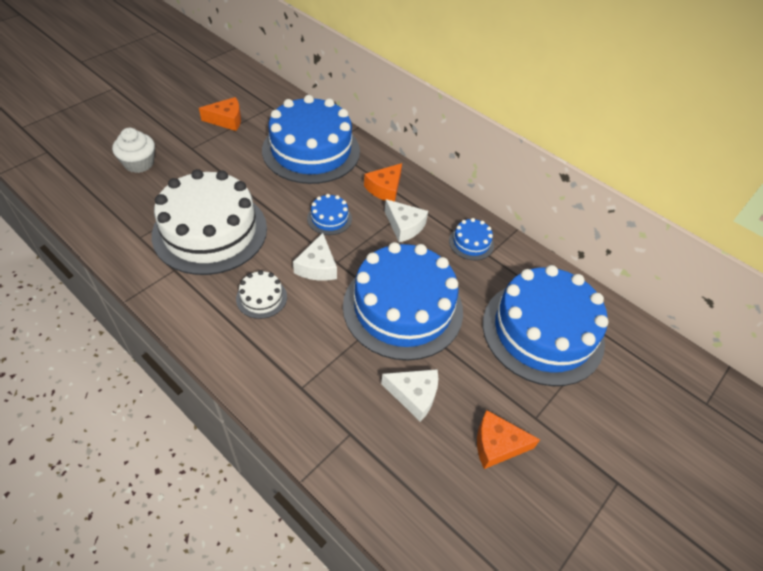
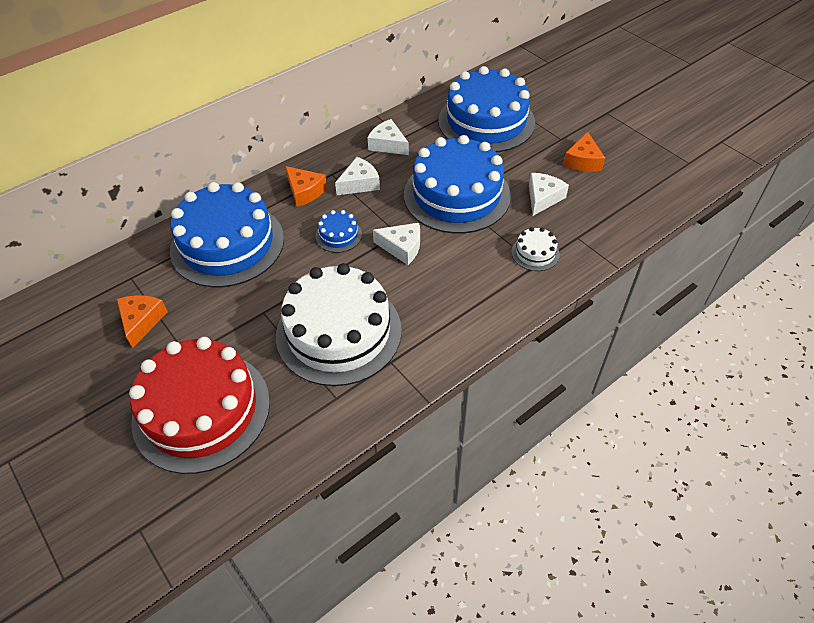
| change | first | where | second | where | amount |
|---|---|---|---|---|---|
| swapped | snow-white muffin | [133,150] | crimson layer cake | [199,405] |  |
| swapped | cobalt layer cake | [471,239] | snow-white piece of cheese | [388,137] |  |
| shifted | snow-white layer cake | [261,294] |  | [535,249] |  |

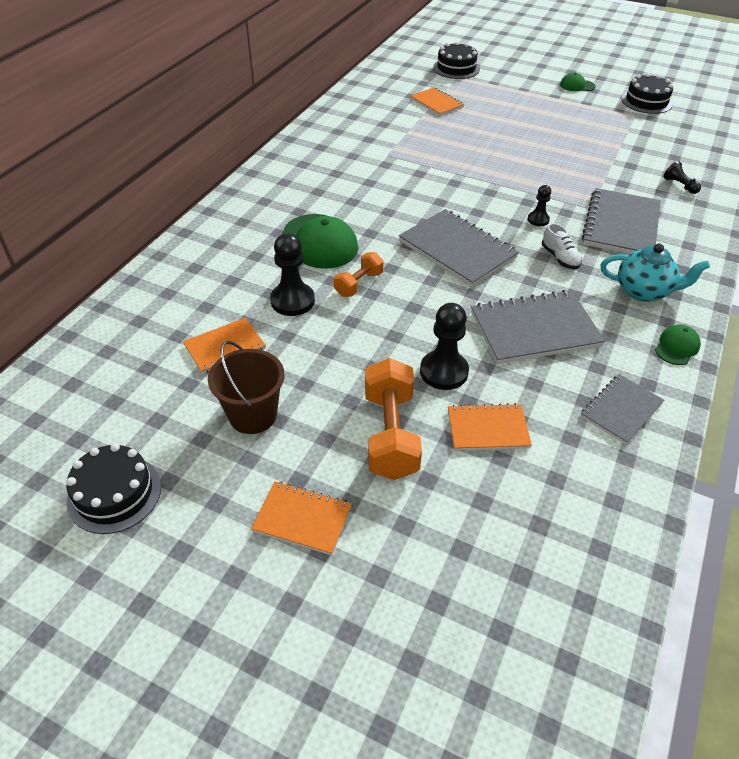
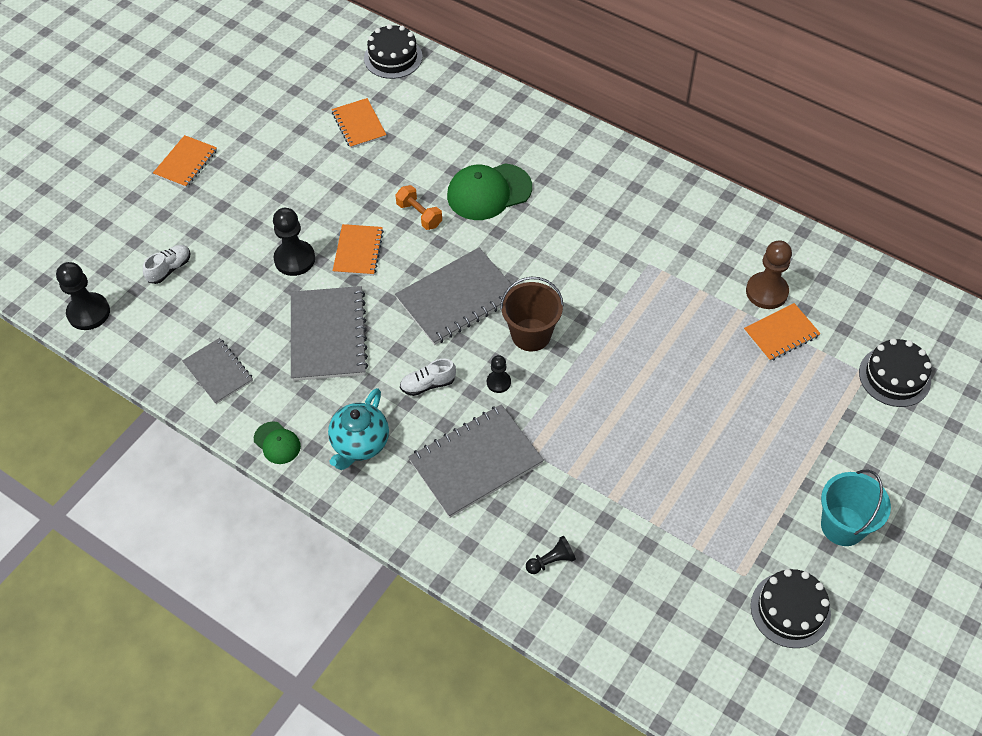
| change | first | where | second | where | amount |
|---|---|---|---|---|---|
| swapped | emerald cap | [578,82] | turquoise pail | [856,508] |  |
| rotated | gray exercise book | [621,221] |  | [476,461] | 60 degrees counterclockwise |
| shifted | jet-black game pawn | [292,274] |  | [83,296] |  |
| shifted | dark brown pail | [246,387] |  | [532,314] |  |
| gone | bright orange dumbbell | [393,419] |  |  |  |
| shifted | bright orange exercise book | [490,427] |  | [358,250] |  |
| shifted | jet-black layer cake | [113,488] |  | [393,51] |  |
| new |  |  | dark brown game pawn | [769,274] |  |
| new |  |  | snow-white lace-up shoe | [166,264] |  |

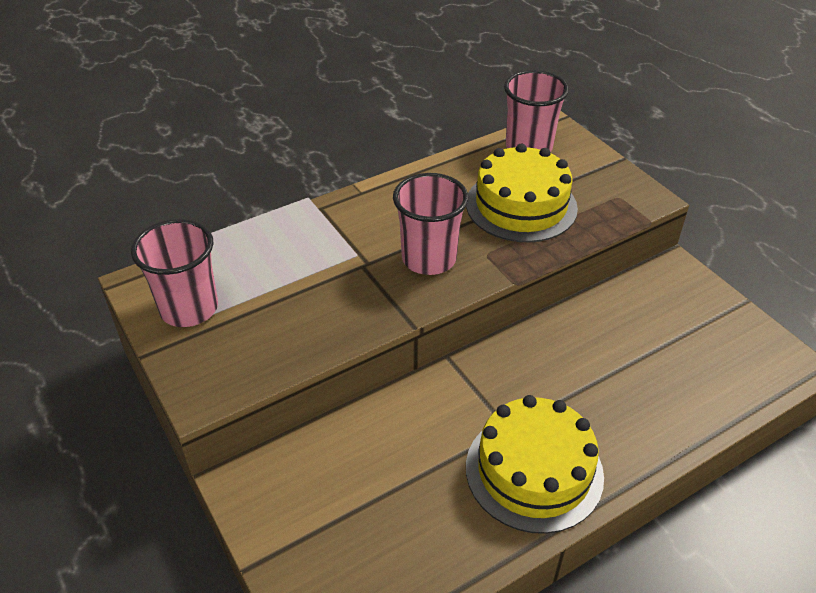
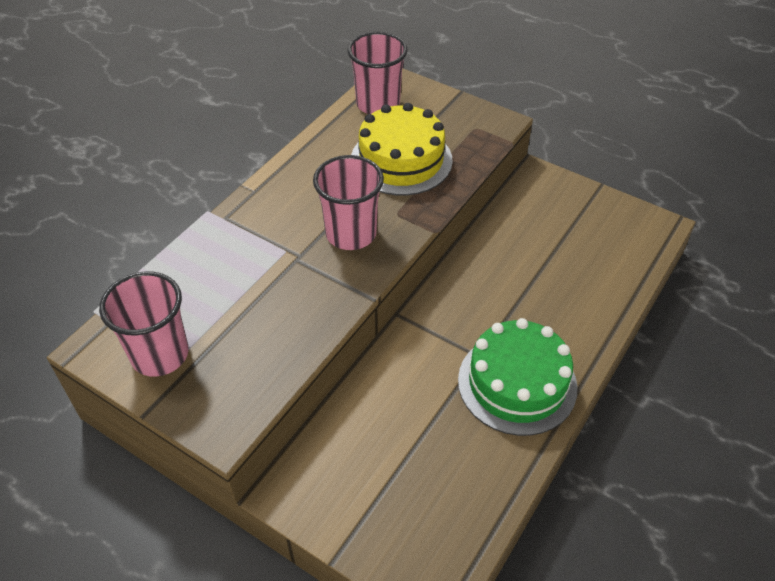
| change | first | where | second | where | amount |
|---|---|---|---|---|---|
| repainted | yellow layer cake | [535,464] | emerald layer cake | [518,377] |  |

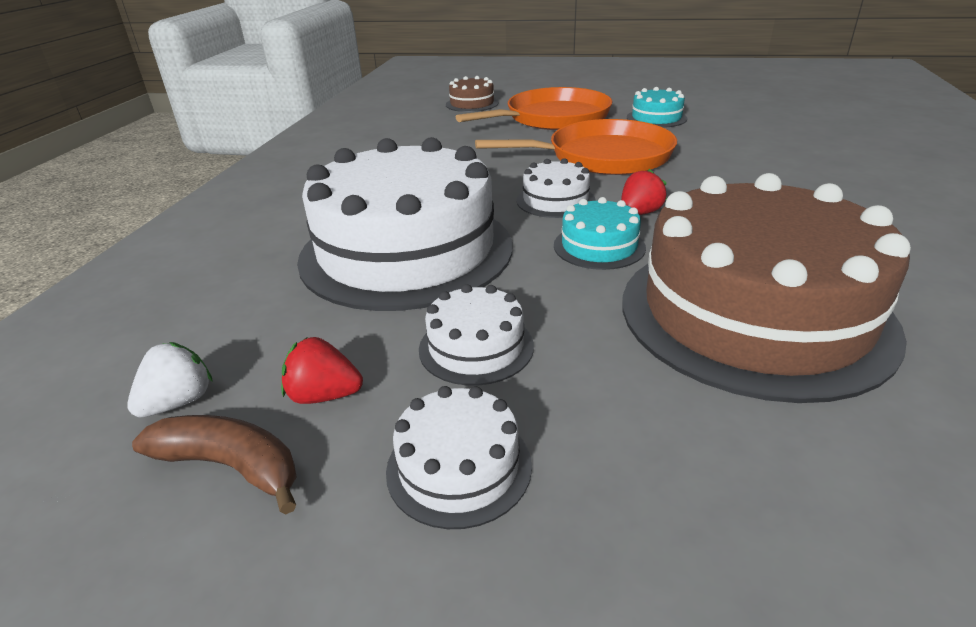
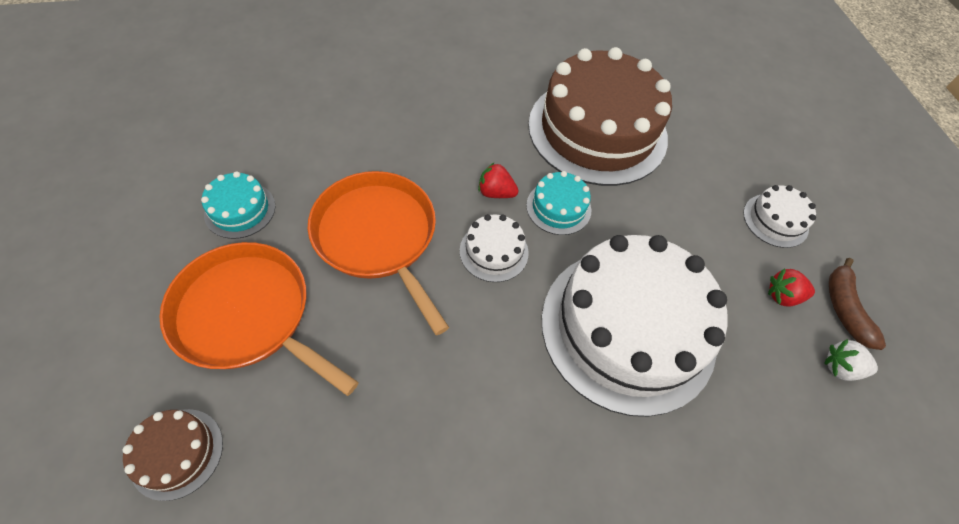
| change | first | where | second | where | amount |
|---|---|---|---|---|---|
| gone | snow-white layer cake | [476,335] |  |  |  |
| rotated | crimson berry | [322,370] |  | [791,287] | 105 degrees clockwise |

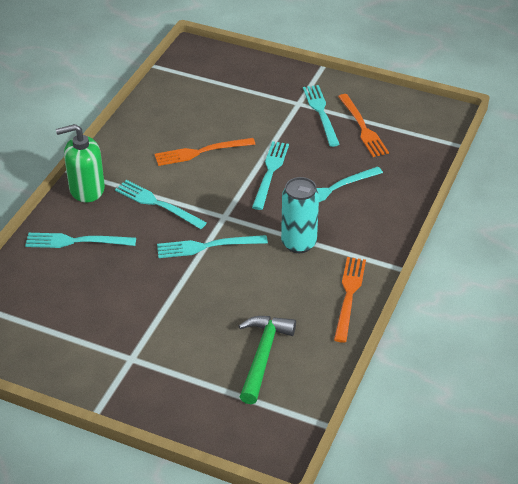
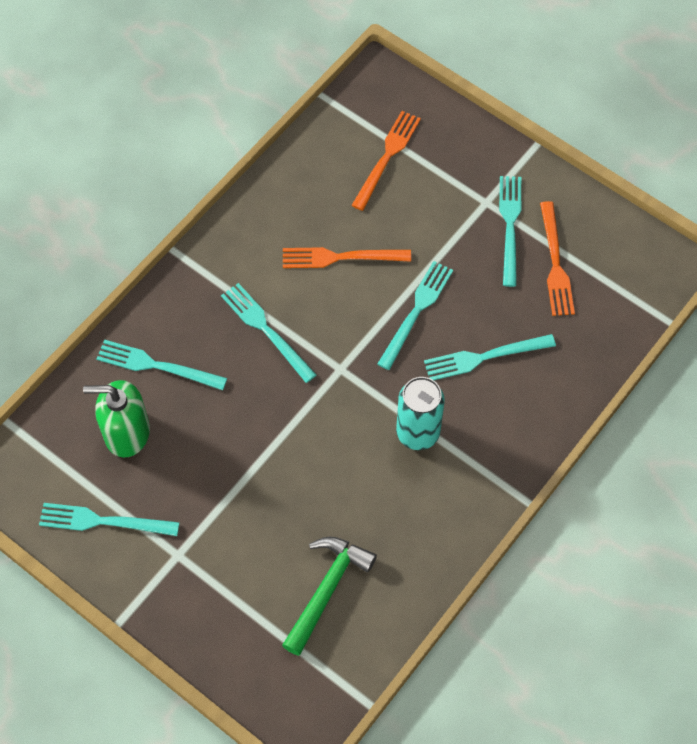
| change | first | where | second | where | amount |
|---|---|---|---|---|---|
| shifted | emerald soap pump | [80,163] |  | [116,418] |  |
| shifted | turquoise dinner fork | [212,246] |  | [109,519] |  |
| shifted | bright orange dinner fork | [350,300] |  | [386,161] |  |

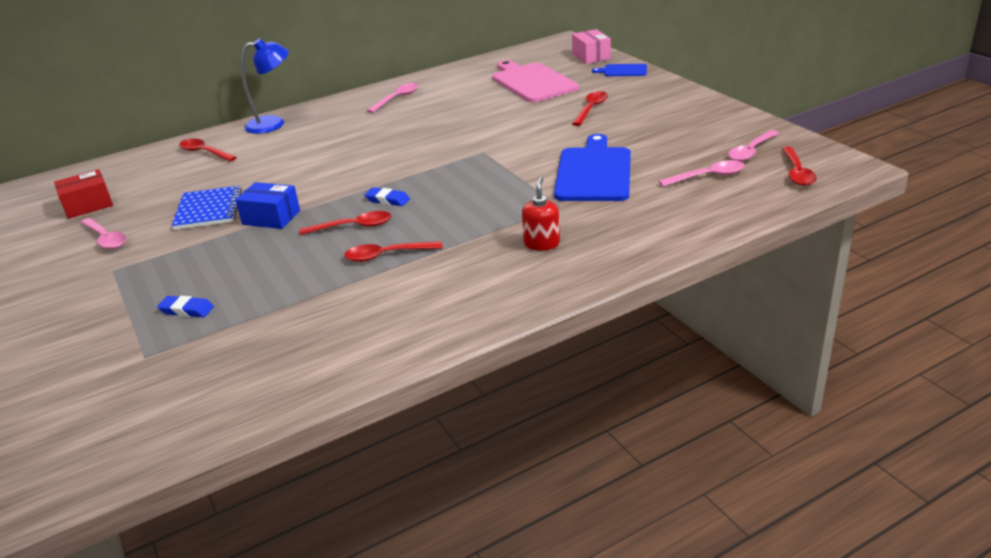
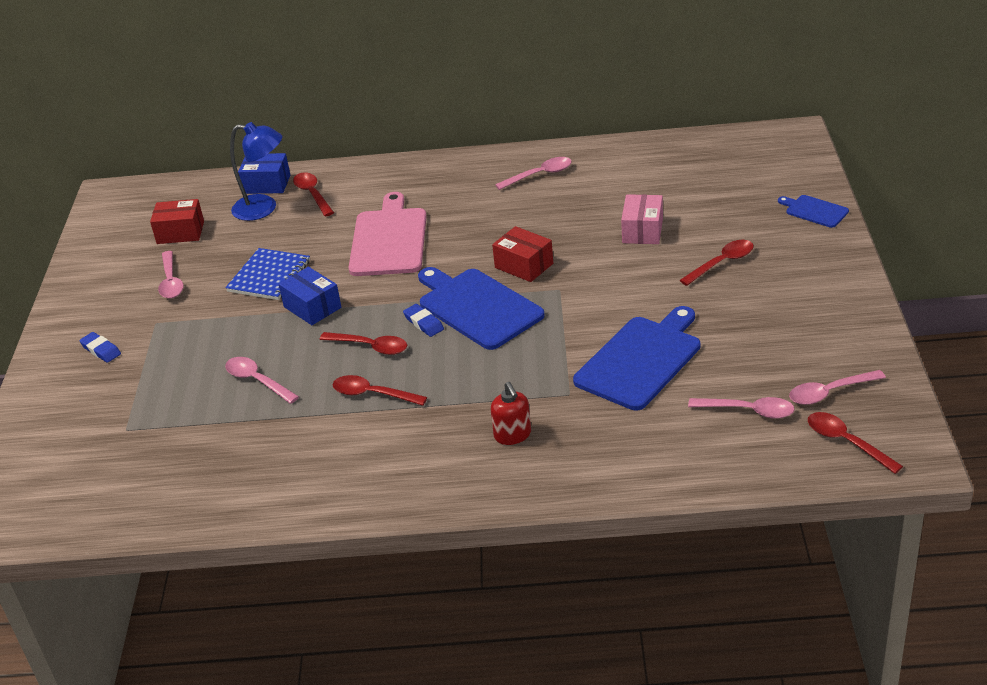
| change | first | where | second | where | amount |
|---|---|---|---|---|---|
| shifted | pink package | [591,46] |  | [642,219] |  |
| shifted | cobalt lamp | [265,86] |  | [256,171] |  |
| shifted | pink chopping board | [535,81] |  | [387,234] |  |
| rotated | crimson teaspoon | [799,166] |  | [855,443] | 105 degrees clockwise |
| rotated | crimson soap pump | [541,214] |  | [511,413] | 120 degrees clockwise |
| shifted | cobalt pencil eraser | [185,306] |  | [100,347] |  |
| new |  |  | cobalt package | [264,173] |  |
| new |  |  | crimson package | [522,254] |  |
| new |  |  | cobalt chopping board | [481,308] |  |
| new |  |  | pink teaspoon | [262,380] |  |

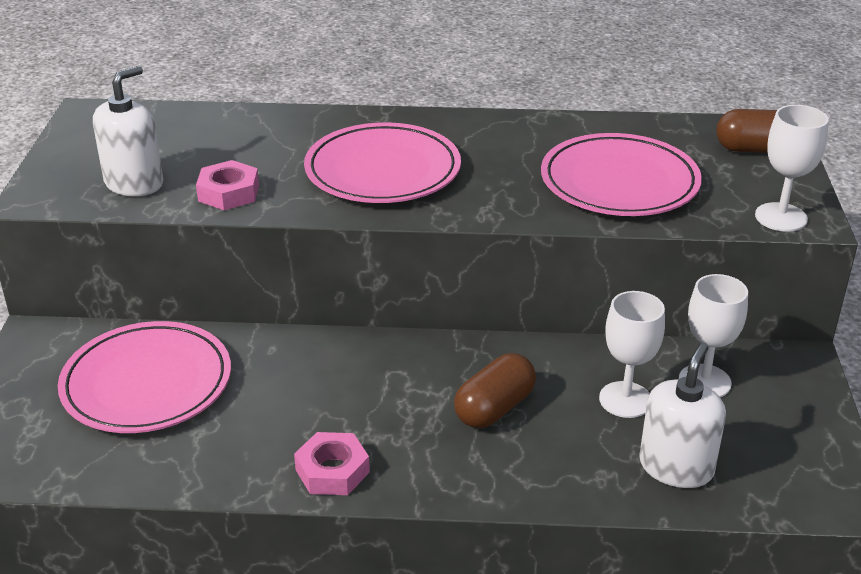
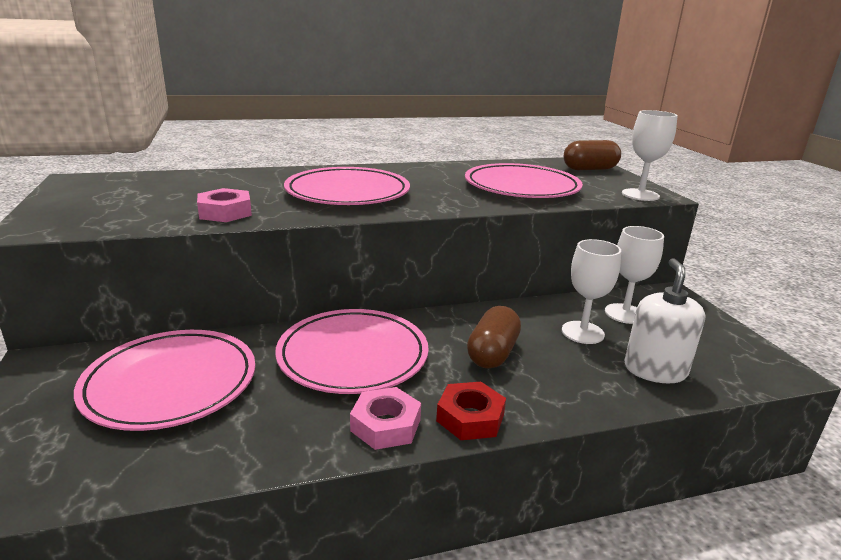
| change | first | where | second | where | amount |
|---|---|---|---|---|---|
| gone | snow-white soap pump | [128,131] |  |  |  |
| new |  |  | pink dinner plate | [352,351] |  |
| new |  |  | crimson hexagon nut | [471,411] |  |

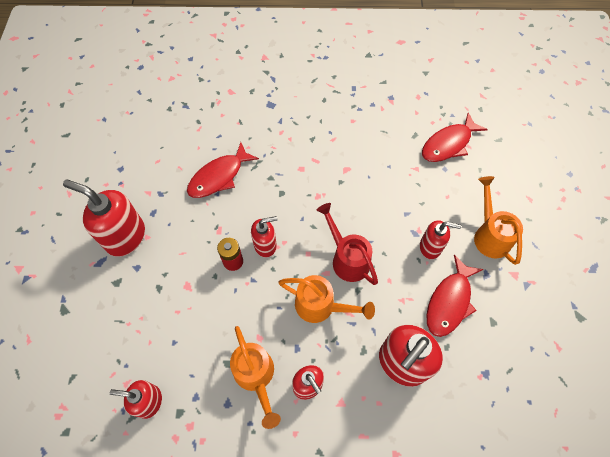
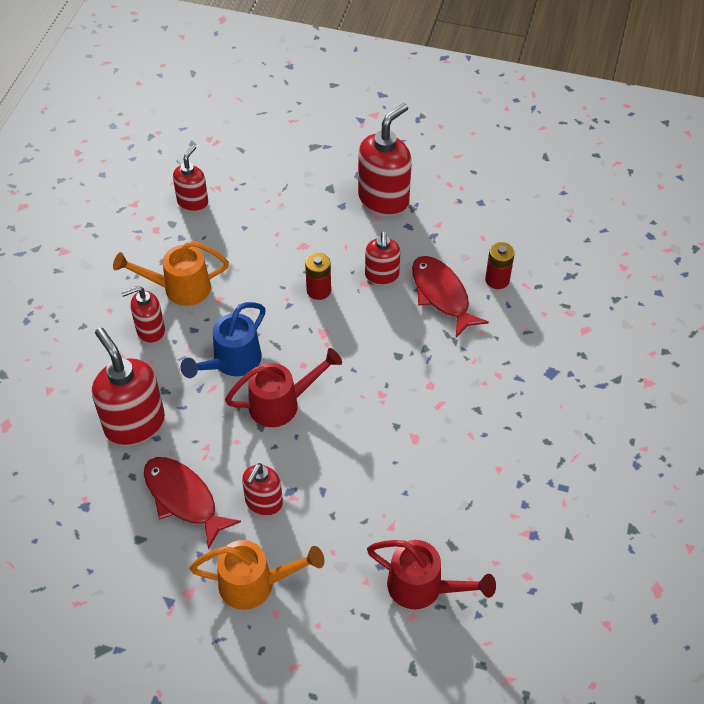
| change | first | where | second | where | amount |
|---|---|---|---|---|---|
| swapped | crimson fish figure | [455,137] | crimson sprinkling can | [431,574] |  |
| shifted | crimson soap pump | [264,236] |  | [382,258] |  |
| repainted | bright orange sprinkling can | [327,299] | cobalt sprinkling can | [223,340] |  |
| new |  |  | crimson power cell | [500,265] |  |

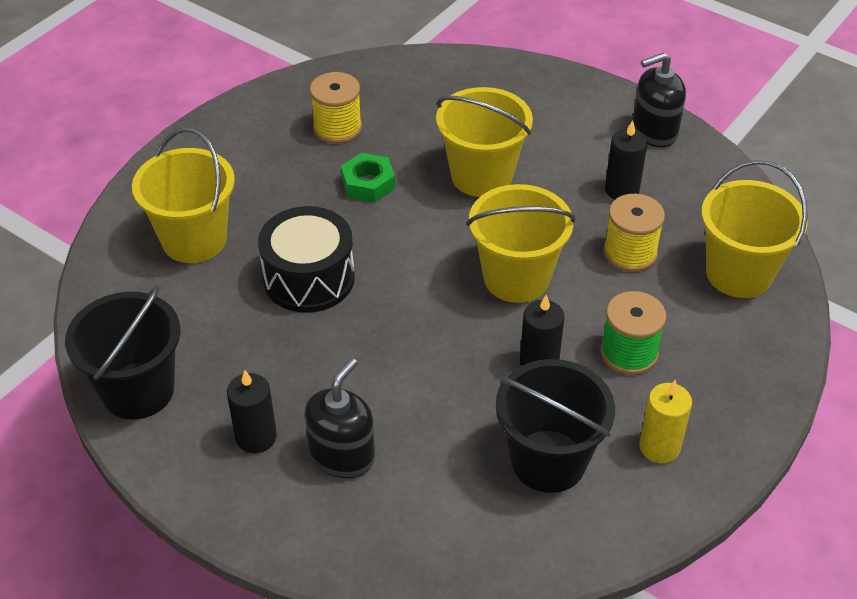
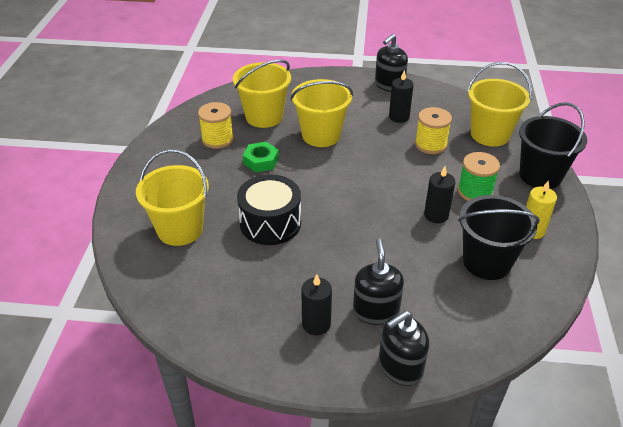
| change | first | where | second | where | amount |
|---|---|---|---|---|---|
| shifted | yellow pail | [520,243] |  | [262,94] |  |
| shifted | jet-black pail | [123,352] |  | [553,145] |  |
| new |  |  | jet-black soap pump | [404,348] |  |

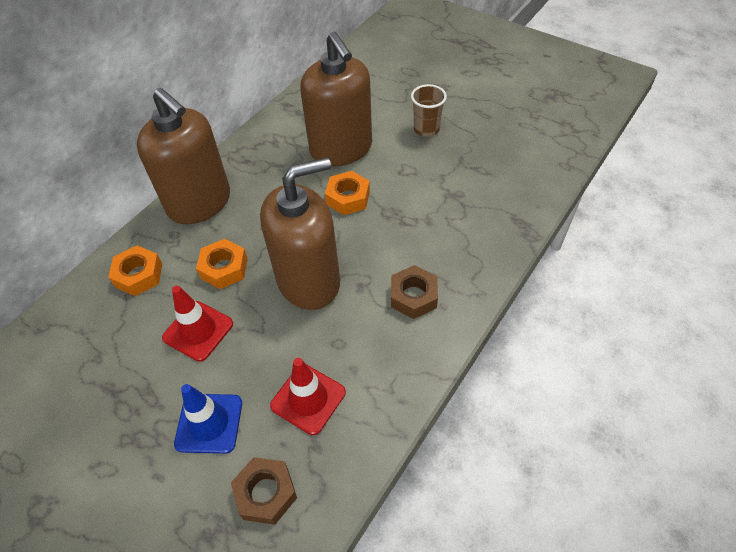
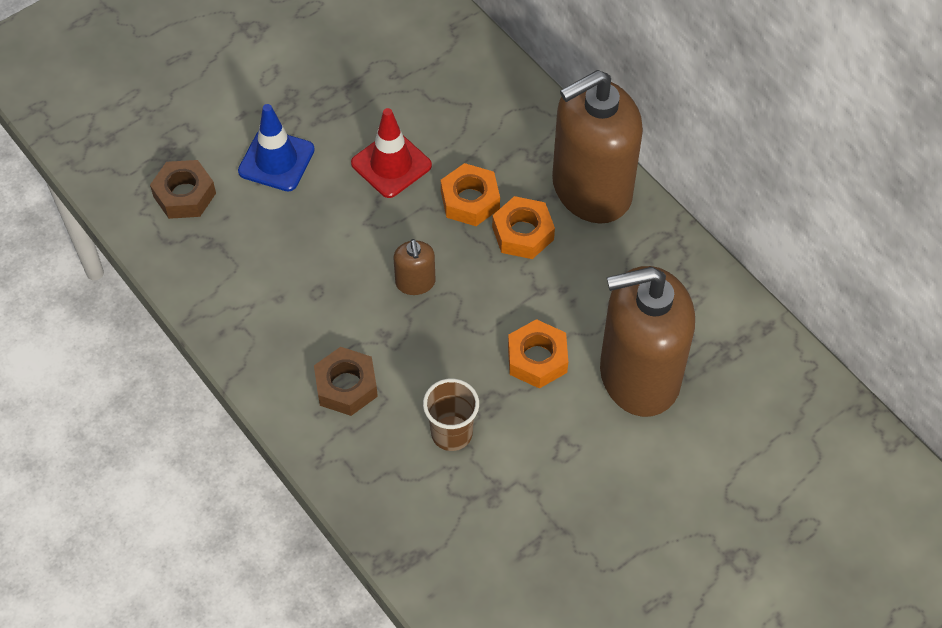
| change | first | where | second | where | amount |
|---|---|---|---|---|---|
| shifted | dark brown beaker | [429,110] |  | [451,414] |  |
| scaled | dark brown soap pump | [300,233] |  | [414,267] | x0.42 |
| shifted | bright orange hexagon nut | [135,270] |  | [523,227] |  |
| gone | crimson traffic cone | [308,396] |  |  |  |

